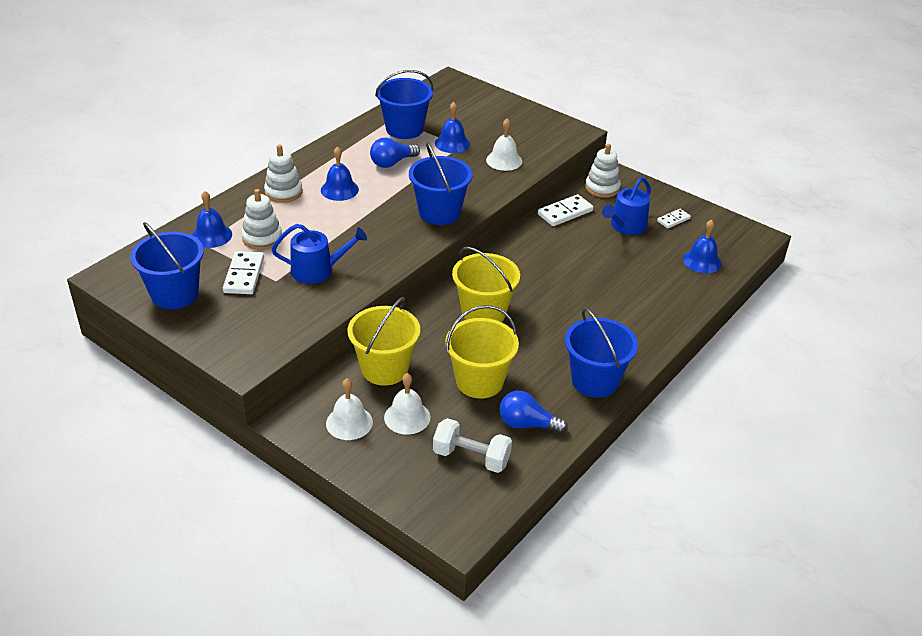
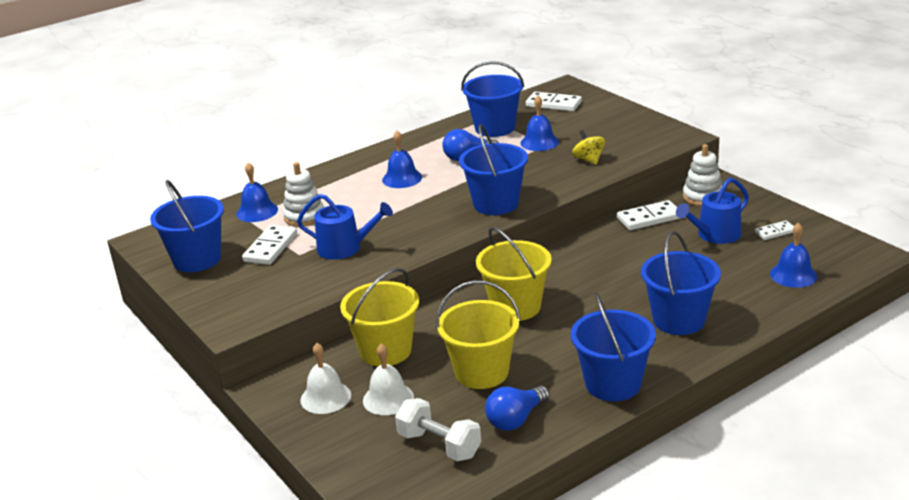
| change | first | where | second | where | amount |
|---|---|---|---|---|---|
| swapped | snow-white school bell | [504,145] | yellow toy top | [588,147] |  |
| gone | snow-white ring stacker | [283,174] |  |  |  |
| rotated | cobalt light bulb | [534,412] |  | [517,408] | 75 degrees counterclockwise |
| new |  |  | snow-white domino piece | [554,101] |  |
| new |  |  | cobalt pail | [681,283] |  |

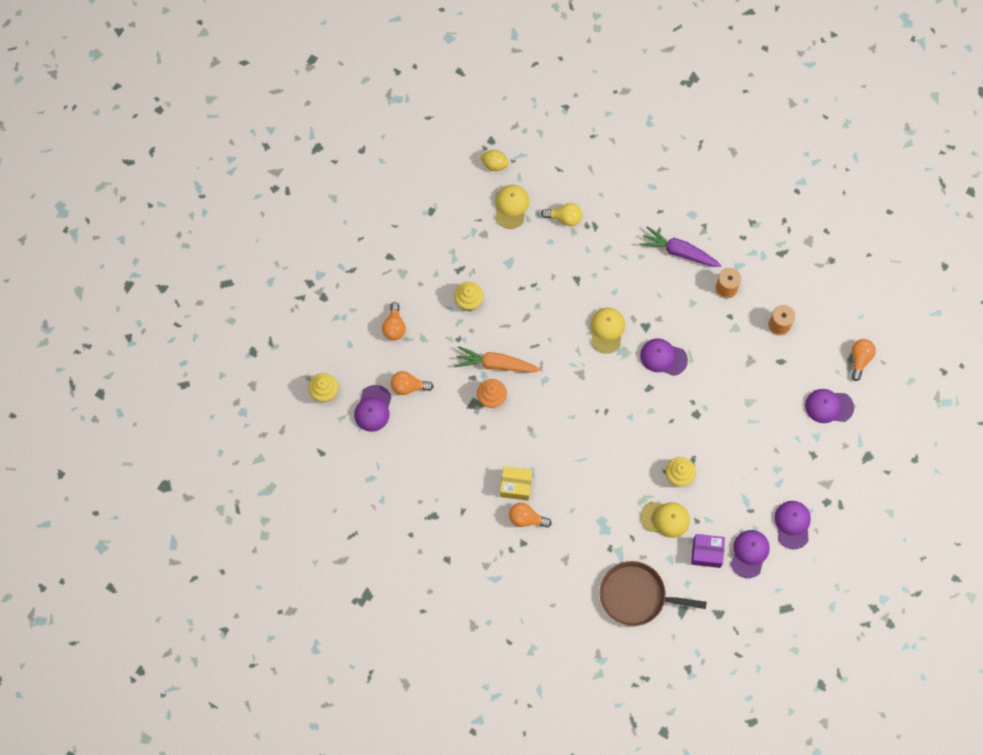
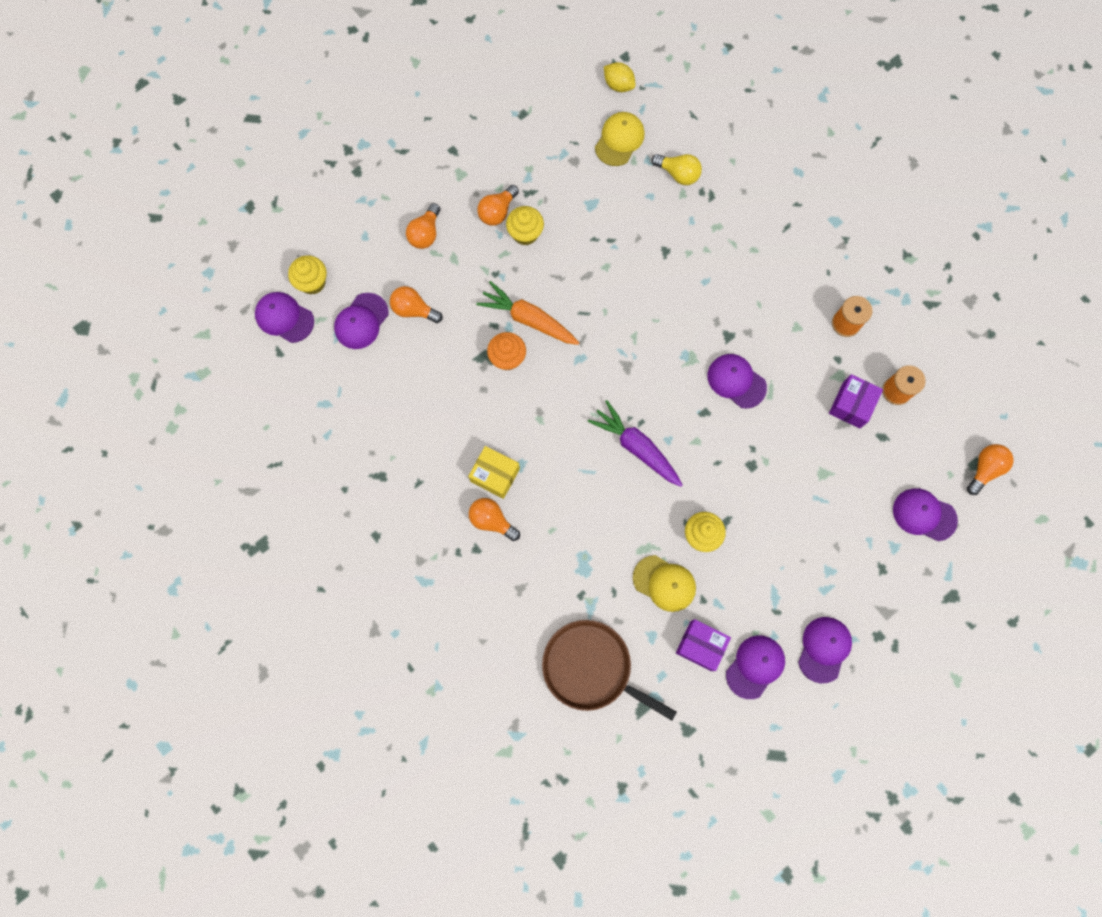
| change | first | where | second | where | amount |
|---|---|---|---|---|---|
| shifted | violet carrot | [680,246] |  | [635,443] |  |
| gone | yellow cap | [607,330] |  |  |  |
| new |  |  | bright orange light bulb | [498,205] |  |
| new |  |  | violet cap | [284,317] |  |
| new |  |  | violet package | [856,401] |  |

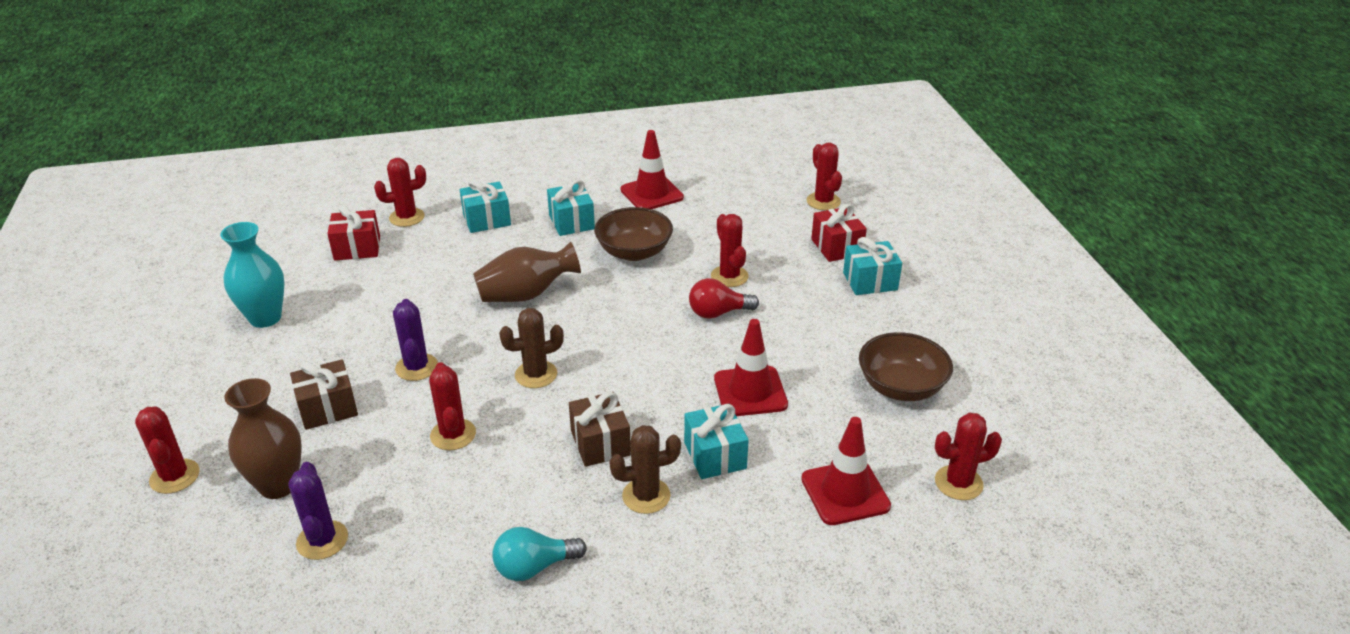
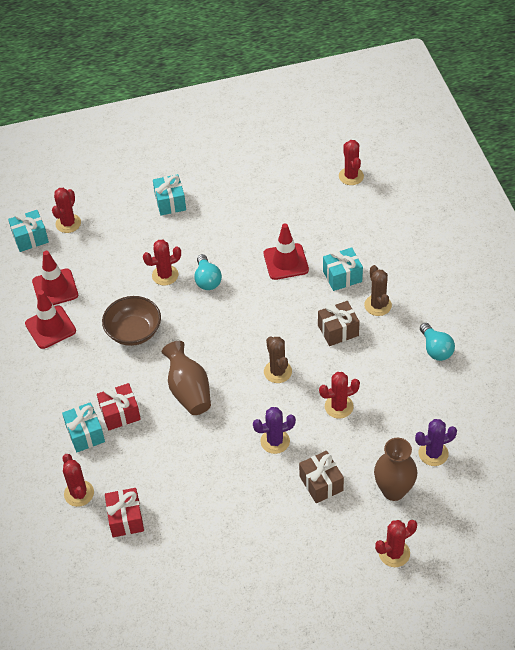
| change | first | where | second | where | amount |
|---|---|---|---|---|---|
| rotated | crimson cactus | [824,176] |  | [66,210] | 45 degrees counterclockwise |
| shifted | turquoise wrapped gift | [571,208] |  | [28,231] |  |
| shifted | crimson wrapped gift | [839,233] |  | [119,406] |  |
| gone | turquoise tall vase | [252,275] |  |  |  |
| repainted | crimson light bulb | [724,298] | turquoise light bulb | [208,272] |  |
| gone | dark brown bowl | [906,366] |  |  |  |
| shifted | crimson traffic cone | [846,471] |  | [55,278] |  |

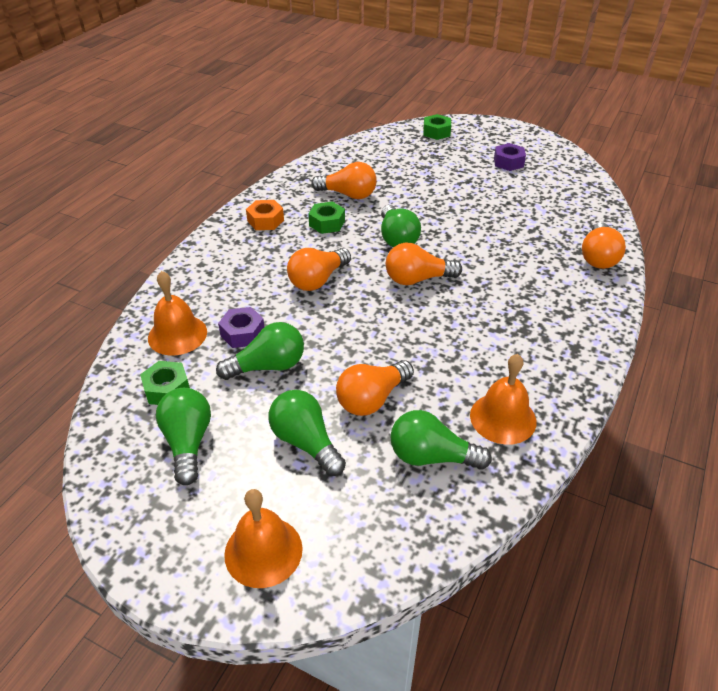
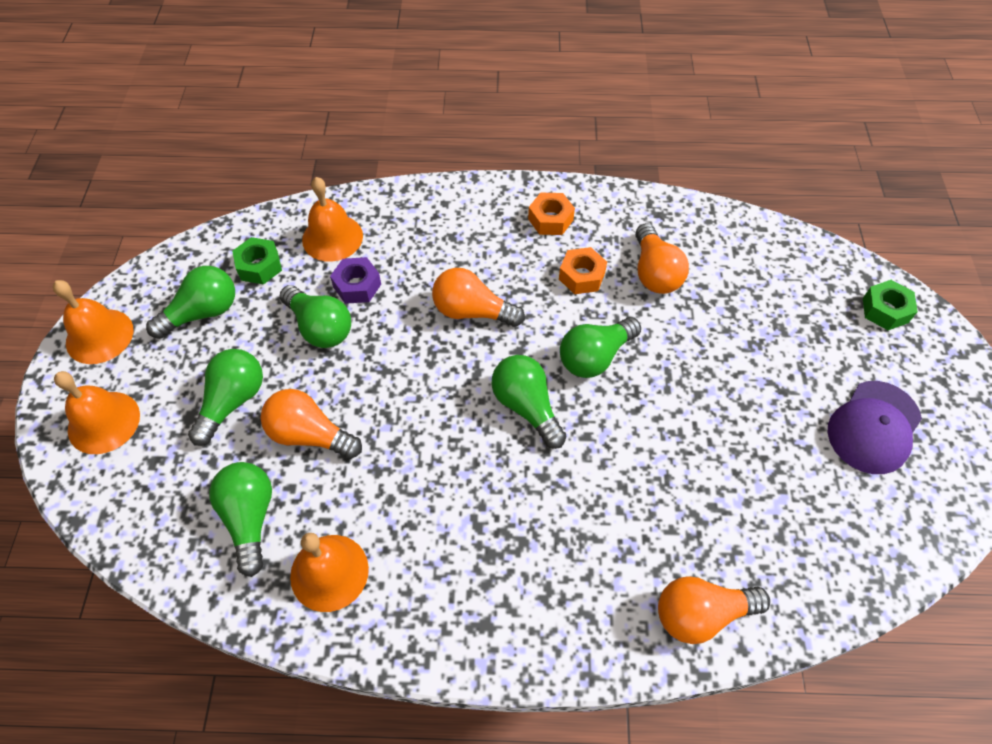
| change | first | where | second | where | amount |
|---|---|---|---|---|---|
| swapped | violet hexagon nut | [510,157] | violet cap | [875,427] |  |
| repainted | emerald hexagon nut | [326,218] | bright orange hexagon nut | [583,270] |  |
| repainted | bright orange light bulb | [424,263] | emerald light bulb | [529,402] |  |
| new |  |  | bright orange school bell | [93,322] |  |

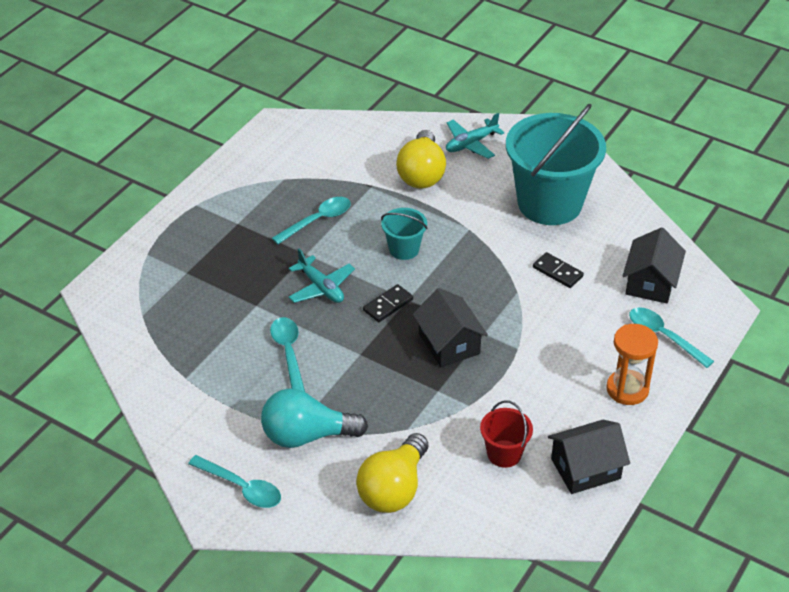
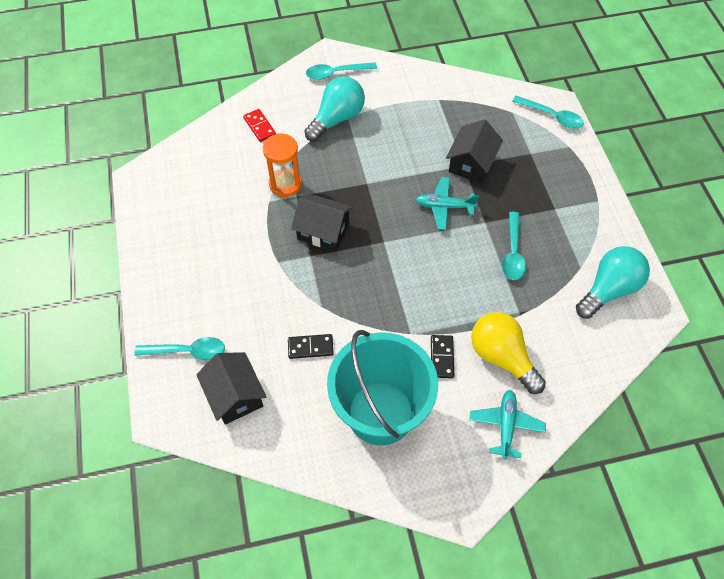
| change | first | where | second | where | amount |
|---|---|---|---|---|---|
| gone | turquoise pail | [404,234] |  |  |  |
| shifted | jet-black domino piece | [388,303] |  | [442,356] |  |
| shifted | turquoise teaspoon | [287,354] |  | [548,112] |  |
| shifted | bright orange sandglass | [632,364] |  | [282,165] |  |
| gone | crimson pail | [506,434] |  |  |  |
| shifted | jet-black toy house | [589,457] |  | [474,151] |  |
| swapped | yellow light bulb | [392,473] | crimson domino piece | [259,125] |  |
| new |  |  | turquoise light bulb | [613,282] |  |

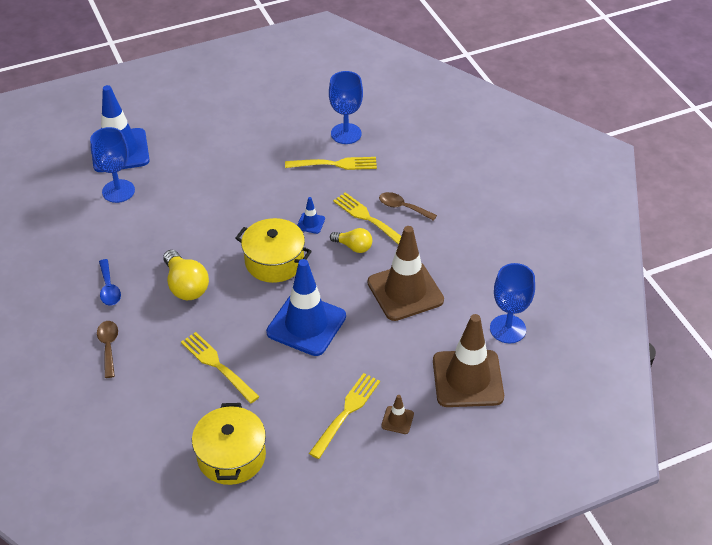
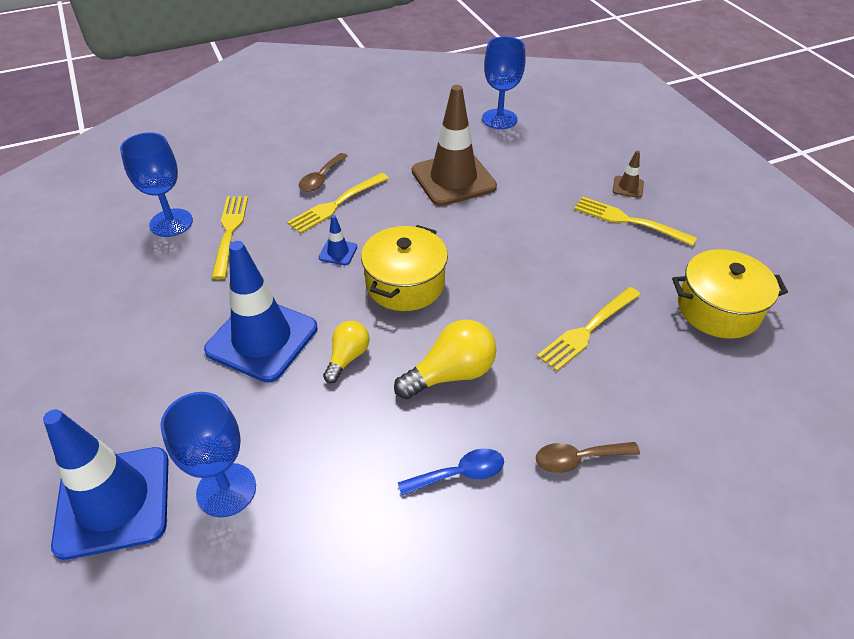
| change | first | where | second | where | amount |
|---|---|---|---|---|---|
| shifted | yellow light bulb | [351,240] |  | [346,352] |  |
| shifted | cobalt traffic cone | [306,307] |  | [260,312] |  |
| gone | dark brown traffic cone | [468,360] |  |  |  |

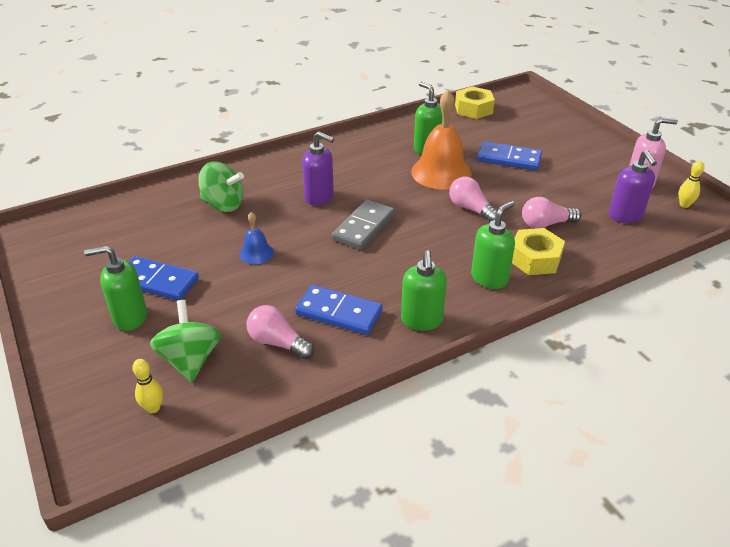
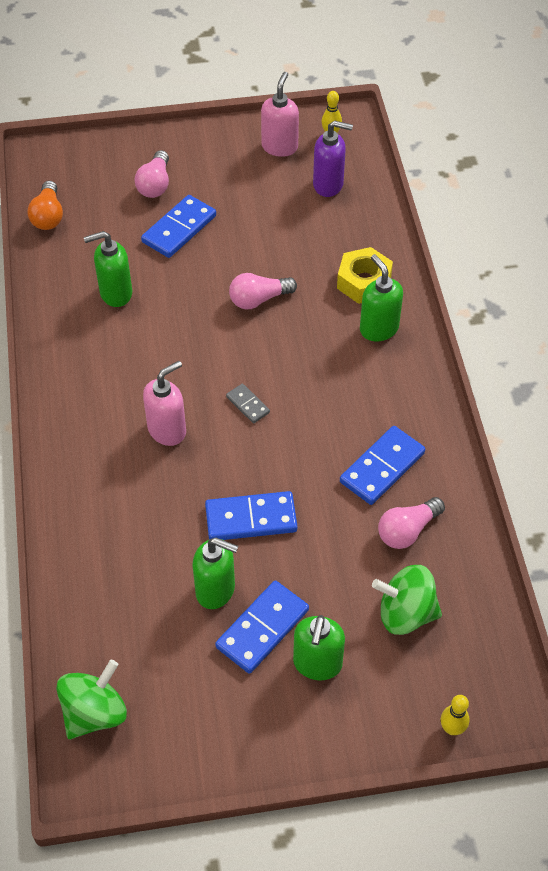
| change | first | where | second | where | amount |
|---|---|---|---|---|---|
| swapped | yellow hexagon nut | [475,102] | bright orange light bulb | [45,205] |  |
| gone | bright orange school bell | [441,139] |  |  |  |
| repainted | violet soap pump | [318,168] | pink soap pump | [164,403] |  |
| shifted | emerald toy top | [221,187] |  | [91,699] |  |
| shifted | pink light bulb | [551,213] |  | [151,174] |  |
| scaled | gray domino piece | [363,225] |  | [248,403] | x0.53 |
| swapped | cobalt school bell | [256,238] | cobalt domino piece | [251,515] |  |
| shifted | emerald soap pump | [424,290] |  | [215,573] |  |
| shifted | yellow skittle | [147,386] |  | [455,715] |  |

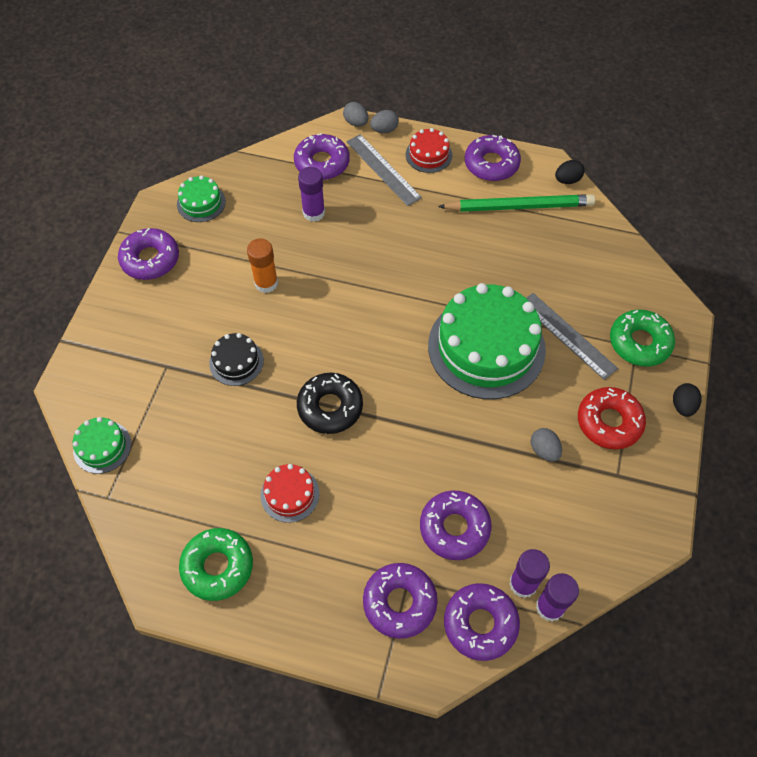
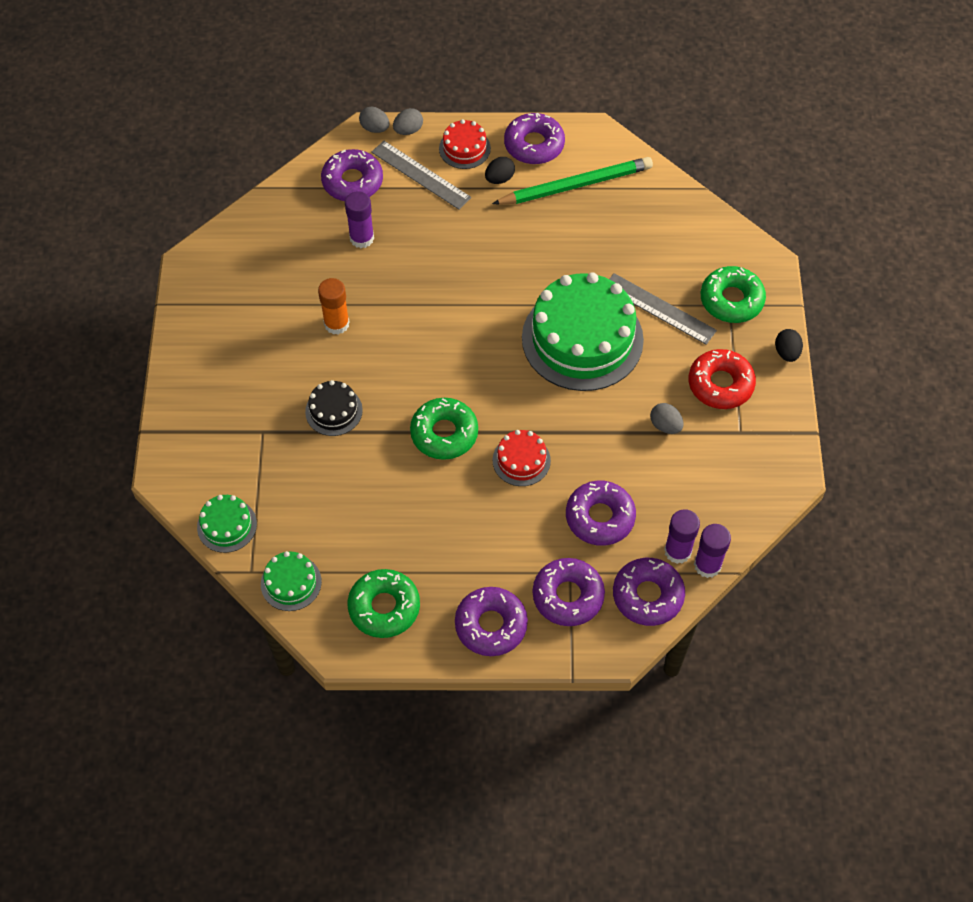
| change | first | where | second | where | amount |
|---|---|---|---|---|---|
| shifted | jet-black toy egg | [569,172] |  | [500,170] |  |
| shifted | emerald layer cake | [201,198] |  | [291,581] |  |
| shifted | violet donut | [148,254] |  | [491,621] |  |
| repainted | jet-black donut | [330,403] | emerald donut | [444,429] |  |
| shifted | crimson layer cake | [290,493] |  | [522,458] |  |

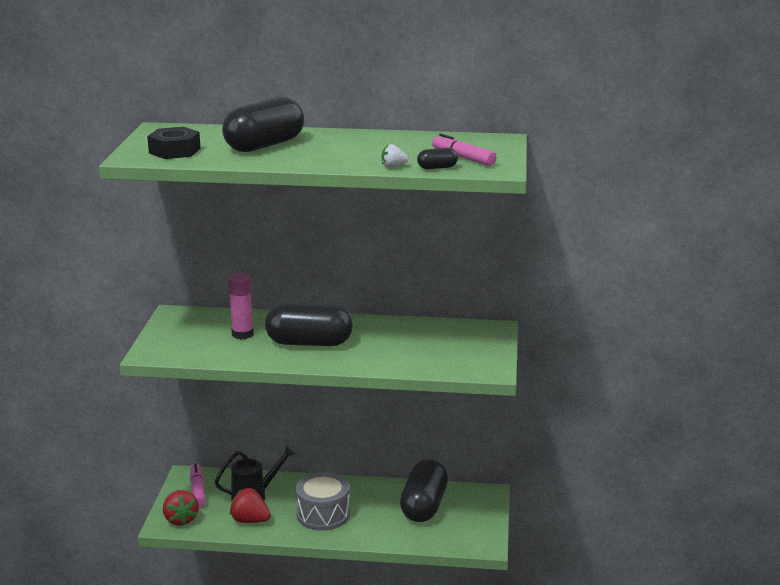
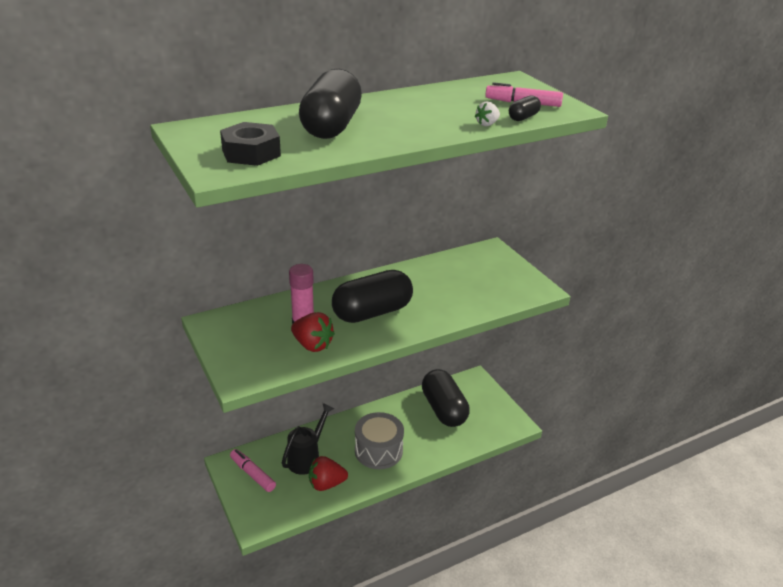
| change | first | where | second | where | amount |
|---|---|---|---|---|---|
| shifted | crimson berry | [181,508] |  | [313,332] |  |

